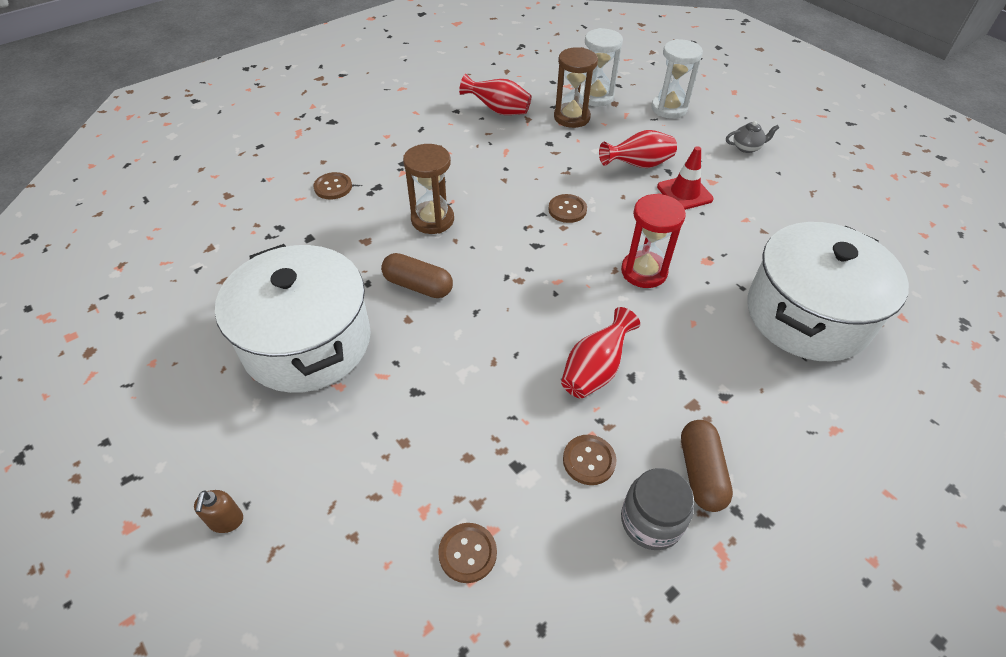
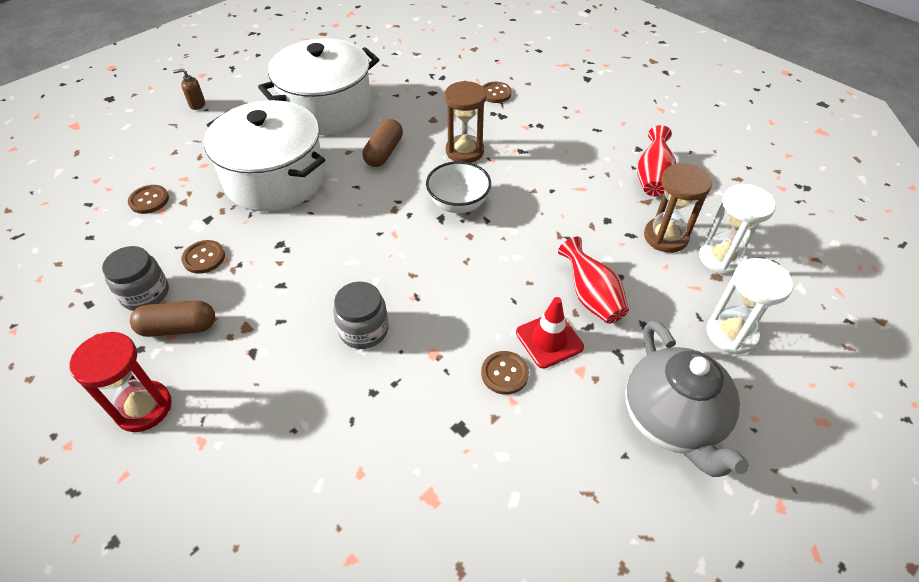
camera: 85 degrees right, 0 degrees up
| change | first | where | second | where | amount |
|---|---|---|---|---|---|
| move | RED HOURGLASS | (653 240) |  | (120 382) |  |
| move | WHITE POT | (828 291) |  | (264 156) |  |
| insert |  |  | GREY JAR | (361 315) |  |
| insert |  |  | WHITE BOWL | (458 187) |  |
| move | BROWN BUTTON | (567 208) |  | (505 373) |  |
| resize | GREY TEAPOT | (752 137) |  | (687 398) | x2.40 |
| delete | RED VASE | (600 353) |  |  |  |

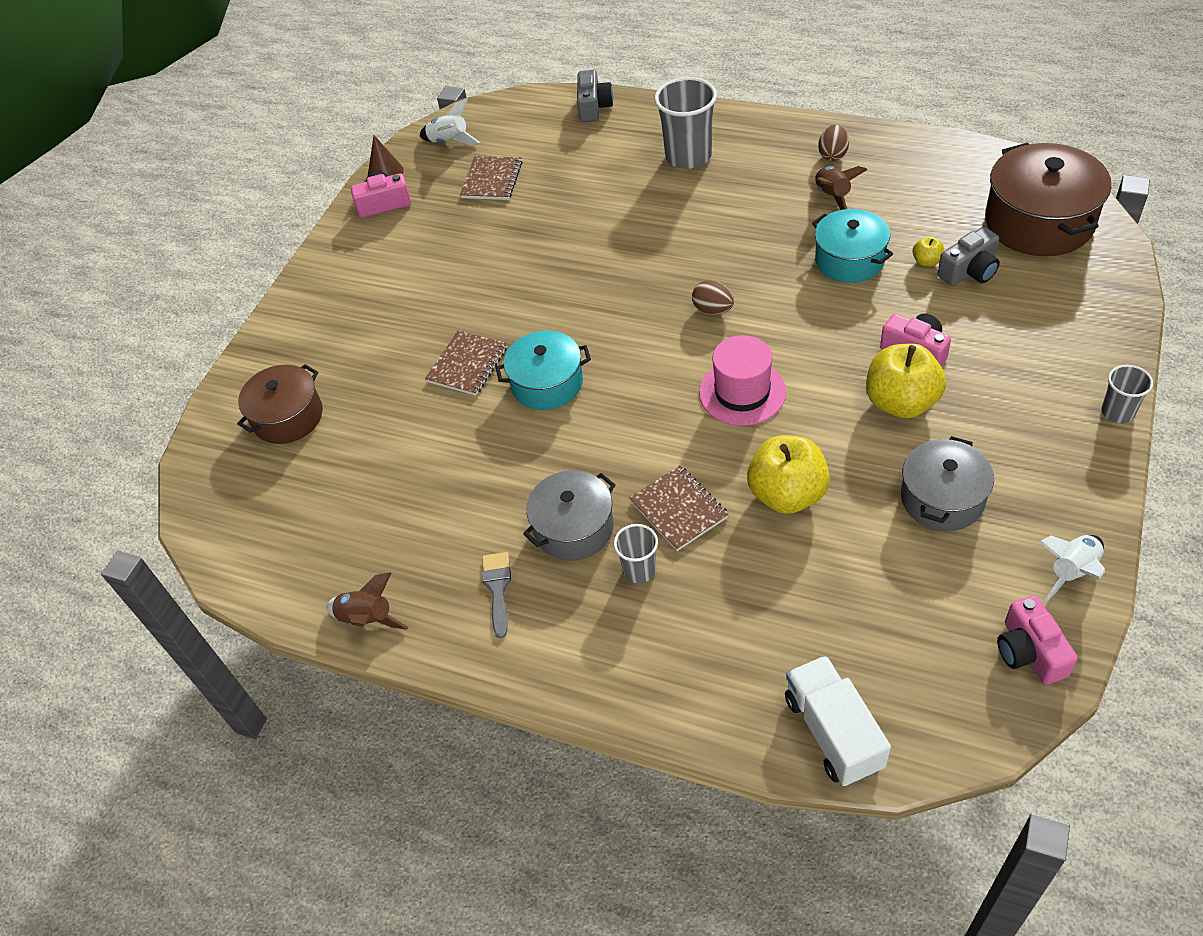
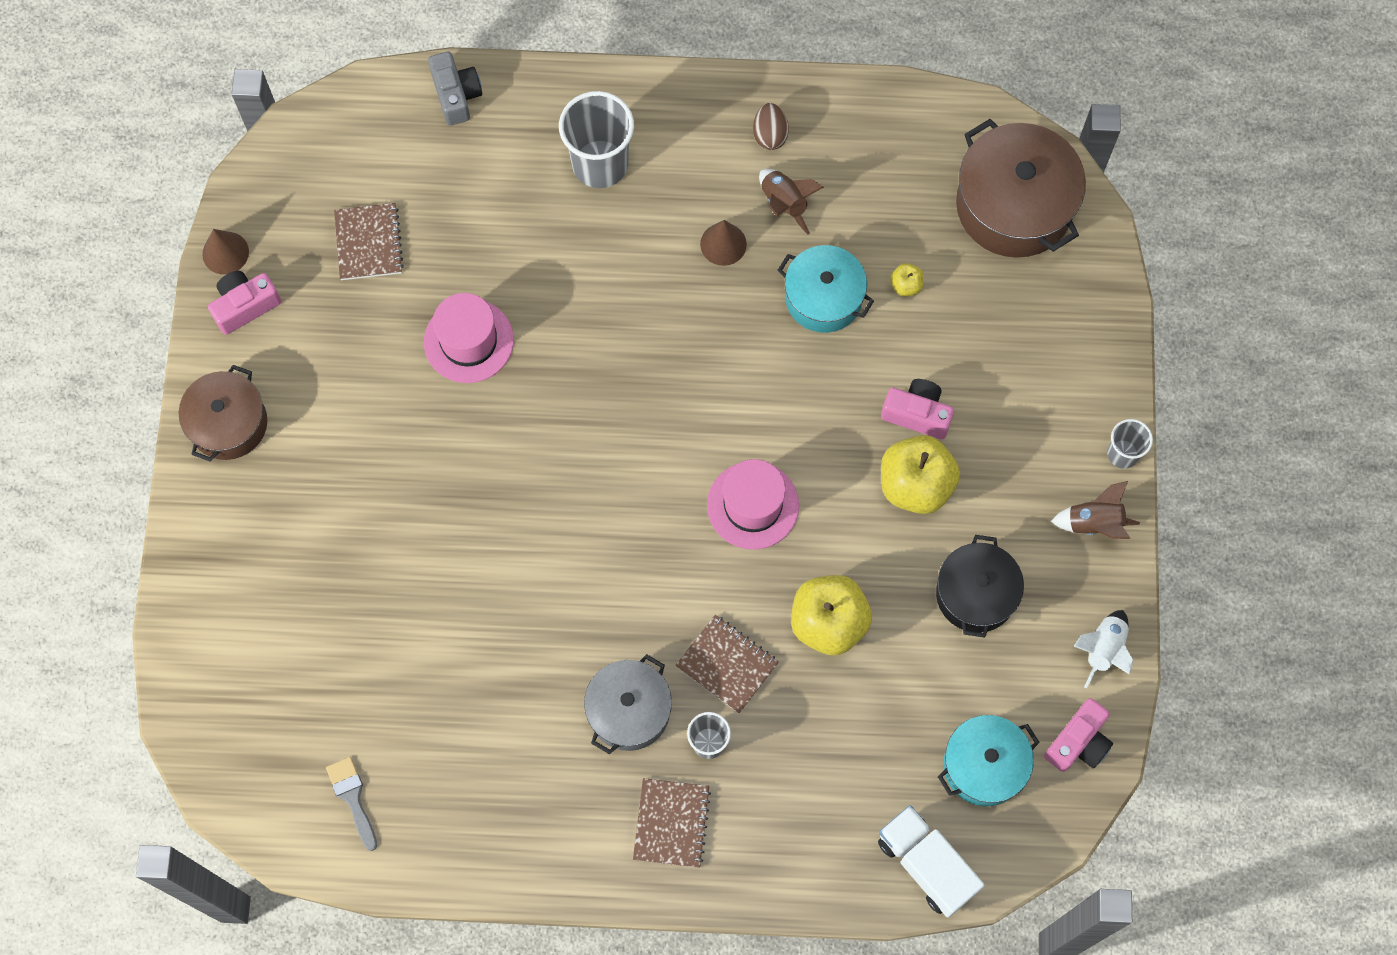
camera: 25 degrees left, 20 degrees up
| change | first | where | second | where | amount |
|---|---|---|---|---|---|
| move | BROWN POT | (280 404) |  | (223 413) |  |
| move | GREY BRUSH | (496 595) |  | (351 804) |  |
| insert |  |  | PINK HAT | (469 338) |  |
| move | BROWN NOTEBOOK | (466 363) |  | (672 823) |  |
| insert |  |  | BROWN CONE | (723 243) |  |
| recolor | GREY POT | (947 483) | BLACK POT | (980 586) |  |
| move | TURQUOISE POT | (543 370) |  | (989 760) |  |
| rotate | PINK CAMERA | (1037 640) |  | (1078 735) | 105 degrees counterclockwise |
| move | BROWN ROCKET | (367 600) |  | (1095 510) |  |
| delete | WHITE ROCKET | (449 121) |  |  |  |
| delete | BROWN EGG | (713 298) |  |  |  |
| delete | GREY CAMERA | (968 256) |  |  |  |

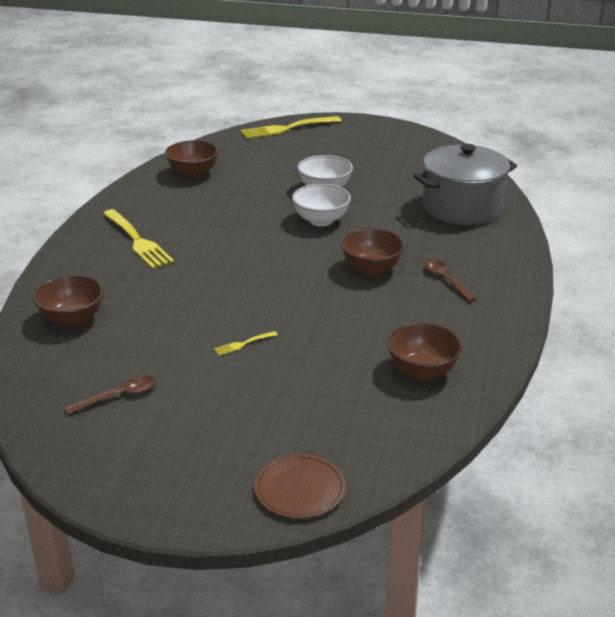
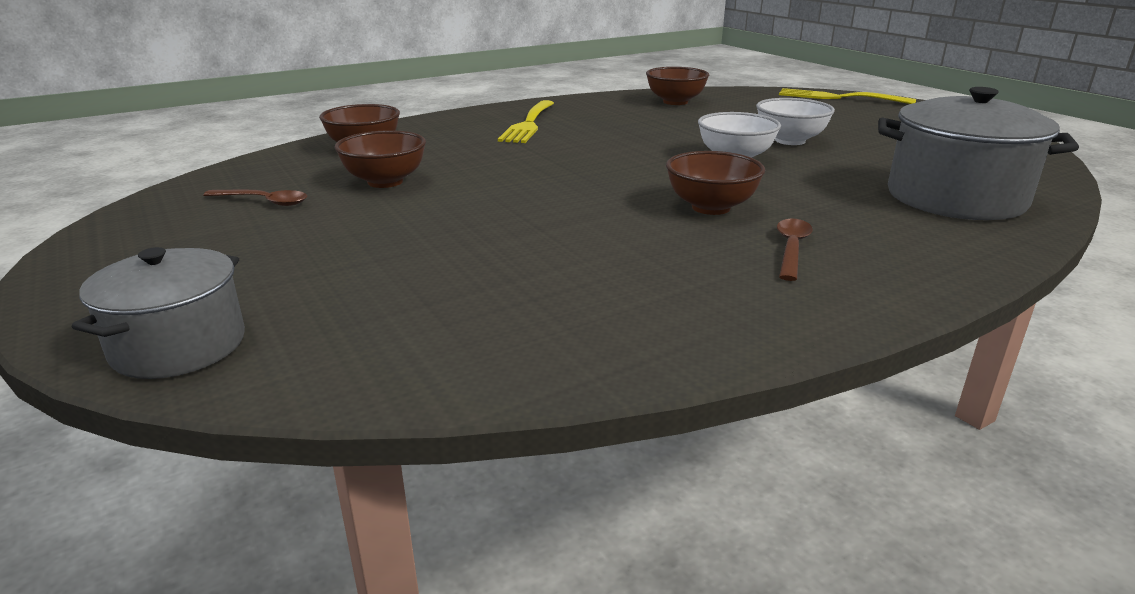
camera: 45 degrees right, 5 degrees down
| change | first | where | second | where | amount |
|---|---|---|---|---|---|
| replace | BROWN PLATE | (300 486) | GREY POT | (158 313) |  |
| move | BROWN BOWL | (425 351) |  | (380 159) |  |
| delete | YELLOW FORK | (246 343) |  |  |  |

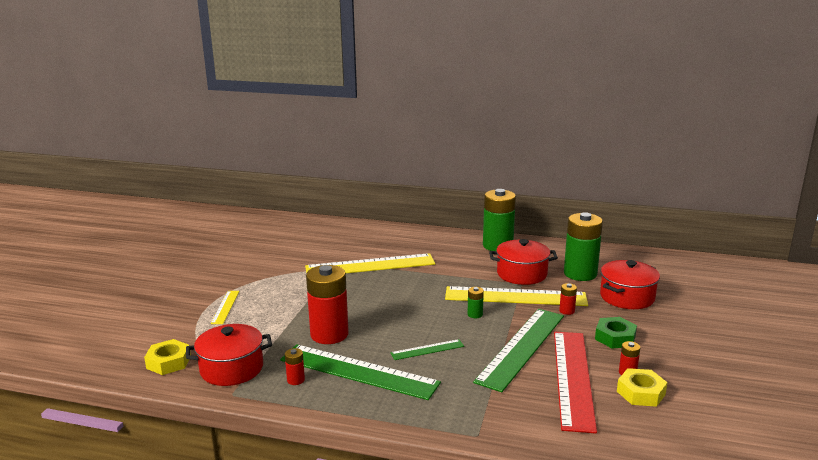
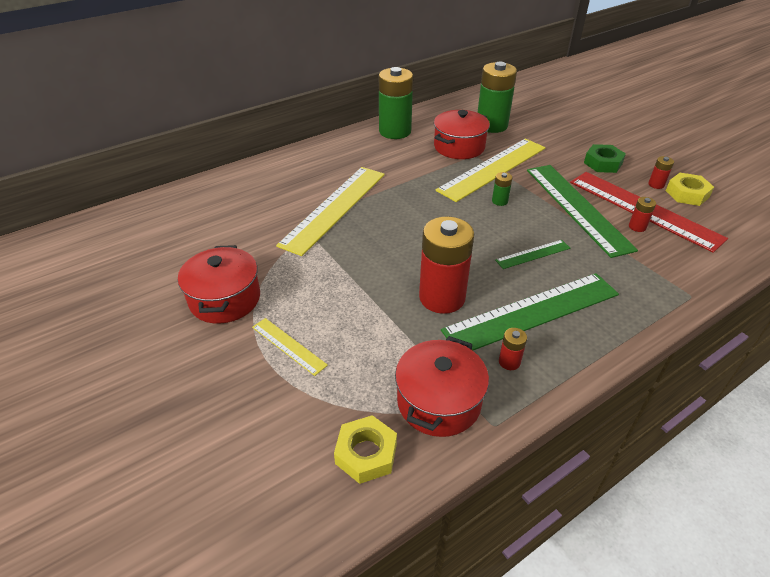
camera: 50 degrees left, 20 degrees up
| change | first | where | second | where | amount |
|---|---|---|---|---|---|
| move | RED POT | (630 284) |  | (219 284) |  |
| rotate | GREEN RULER | (427 349) |  | (532 254) | 45 degrees clockwise |
| move | RED BATTERY | (568 299) |  | (642 214) |  |

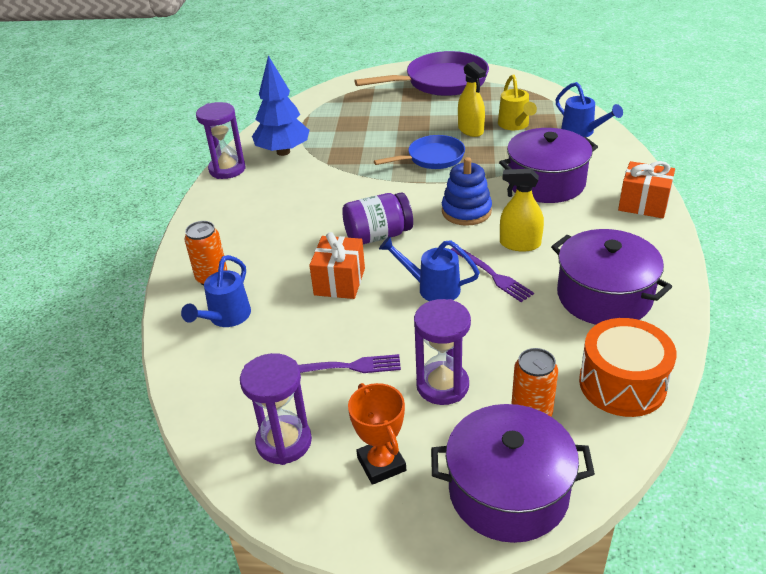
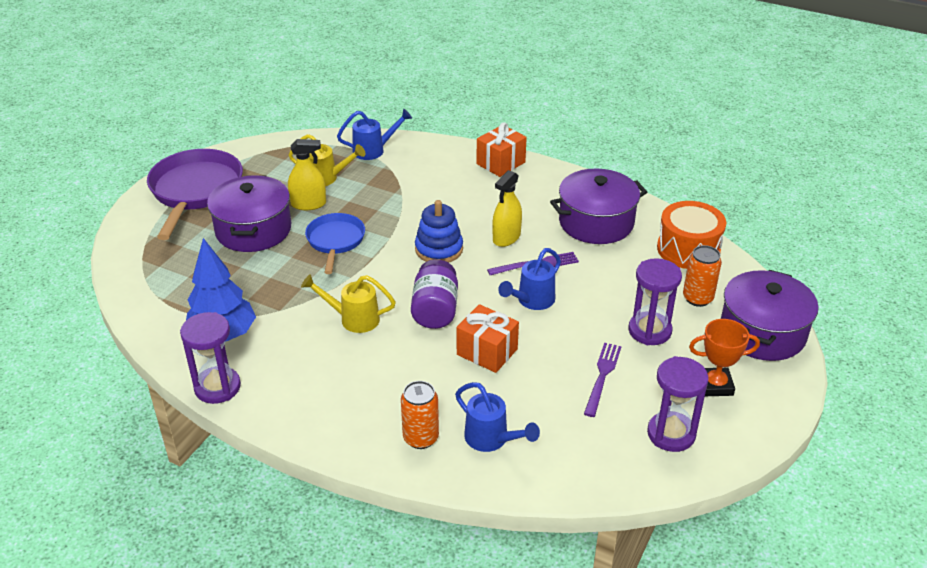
camera: 70 degrees left, 0 degrees up
| change | first | where | second | where | amount |
|---|---|---|---|---|---|
| move | PURPLE POT | (548 165) |  | (249 213) |  |
| insert |  |  | YELLOW WATERING CAN | (348 303) |  |

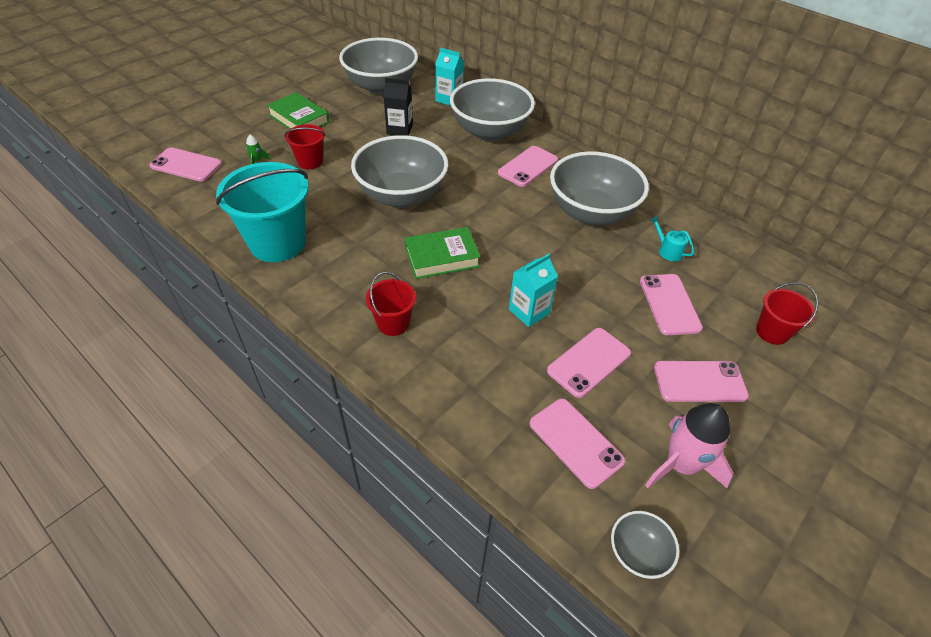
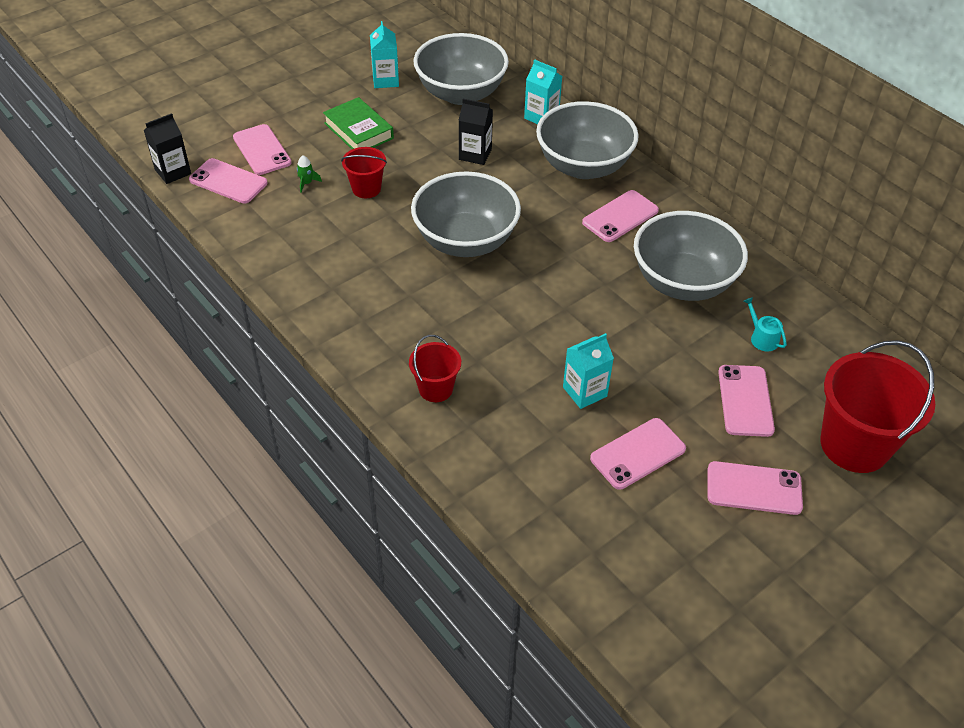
camera: 10 degrees right, 0 degrees up
| change | first | where | second | where | amount |
|---|---|---|---|---|---|
| insert |  |  | BLACK CARTON | (167 148) |  |
| move | PINK PHONE | (577 443) |  | (262 149) |  |
| insert |  |  | TURQUOISE CARTON | (384 54) |  |
| resize | RED BUCKET | (787 313) |  | (877 406) | x1.92 |
| delete | TURQUOISE BUCKET | (262 212) |  |  |  |
| delete | GREEN BOOK | (443 253) |  |  |  |
| delete | GREY BOWL | (645 545) |  |  |  |
| delete | PINK ROCKET | (689 445) |  |  |  |

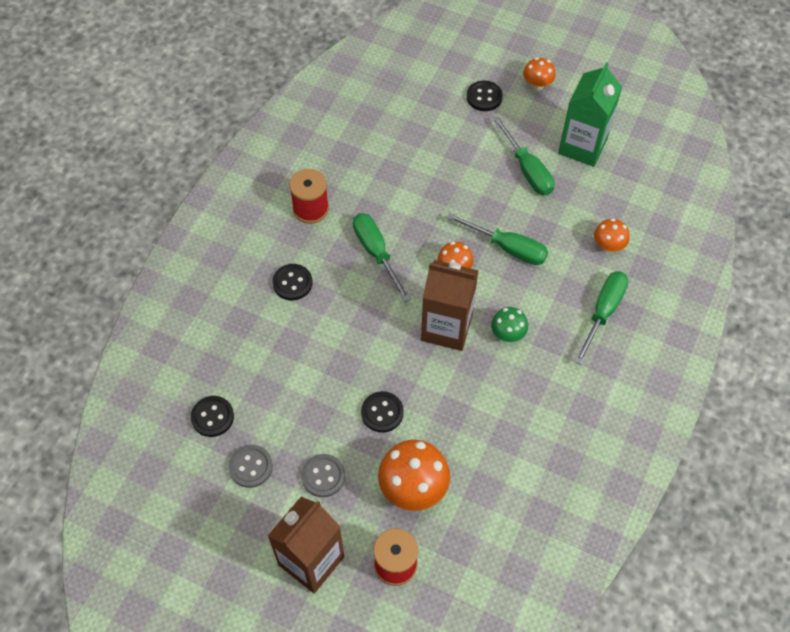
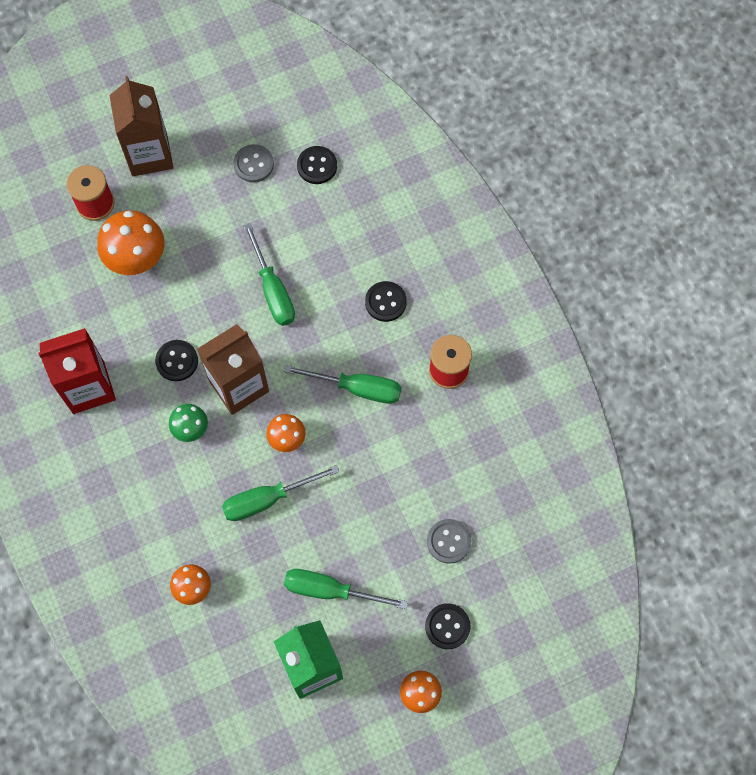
camera: 130 degrees right, 10 degrees up
| change | first | where | second | where | amount |
|---|---|---|---|---|---|
| insert |  |  | RED CARTON | (77 371) |  |
| move | BLACK BUTTON | (382 412) |  | (176 360) |  |
| move | GREEN SCREWDRIVER | (601 318) |  | (269 274) |  |
| move | GREY BUTTON | (323 475) |  | (449 541) |  |

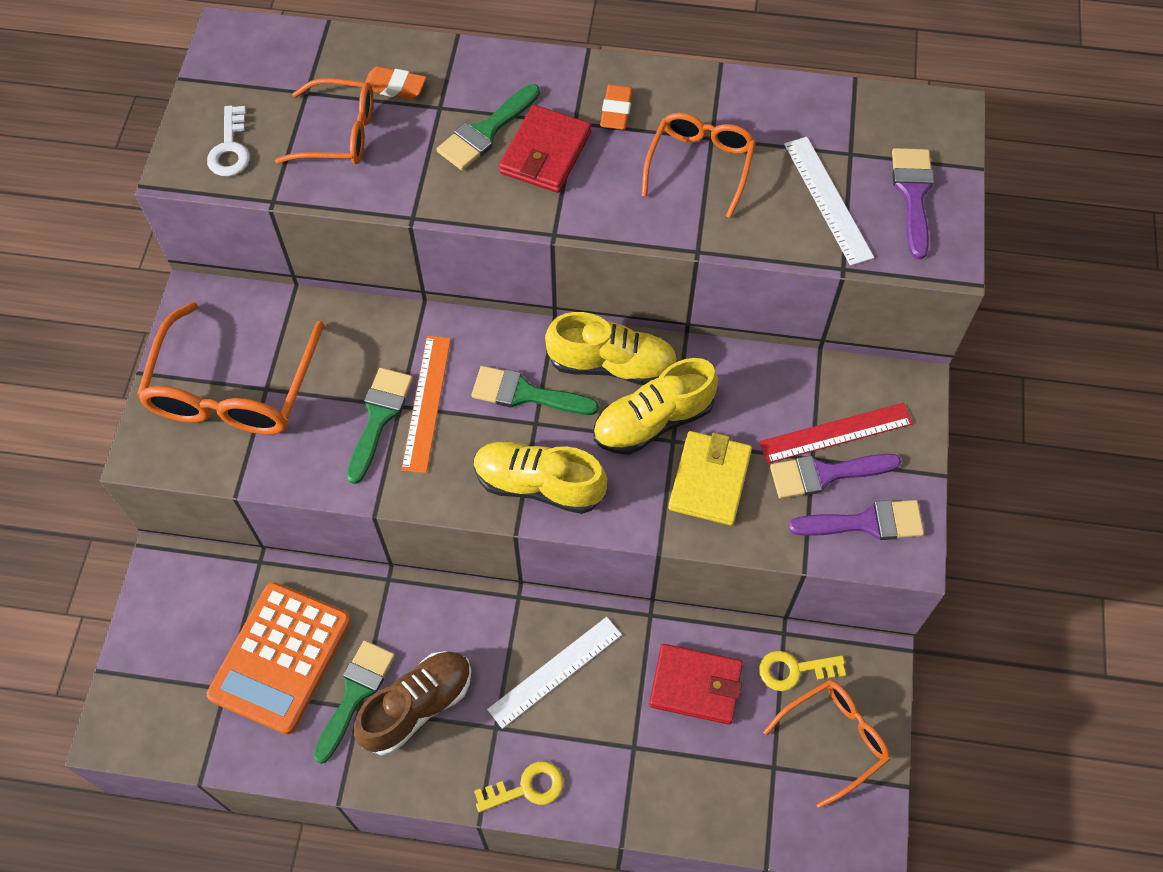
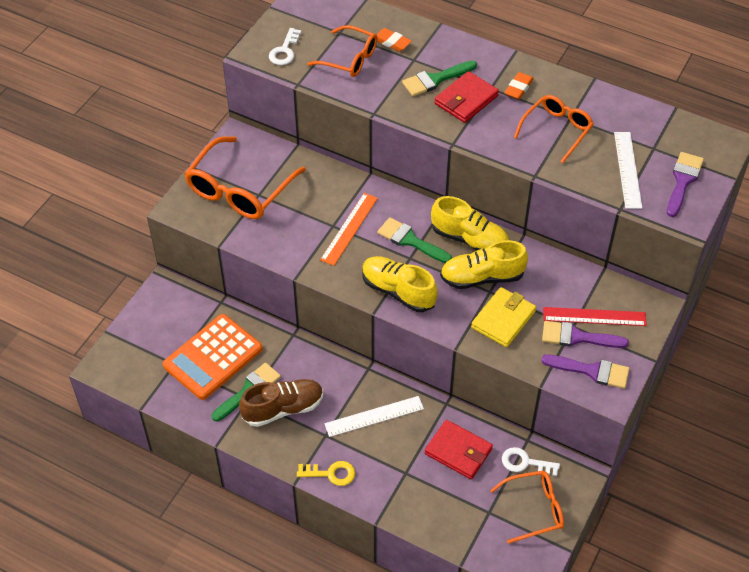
camera: 20 degrees right, 10 degrees down
| change | first | where | second | where | amount |
|---|---|---|---|---|---|
| recolor | YELLOW KEY | (802 671) | WHITE KEY | (531 461) |  |
| delete | GREEN BRUSH | (380 426) |  |  |  |

